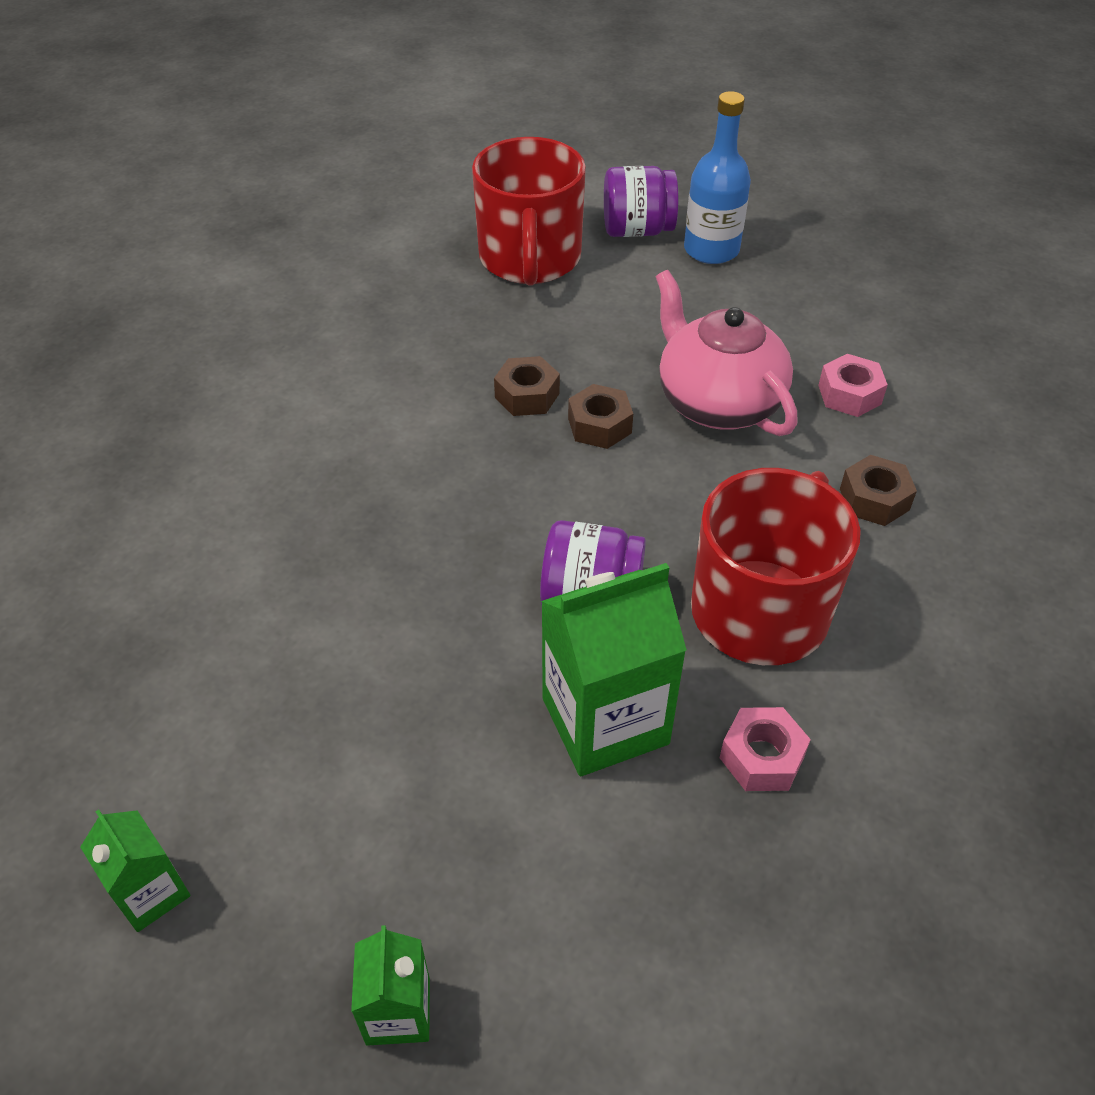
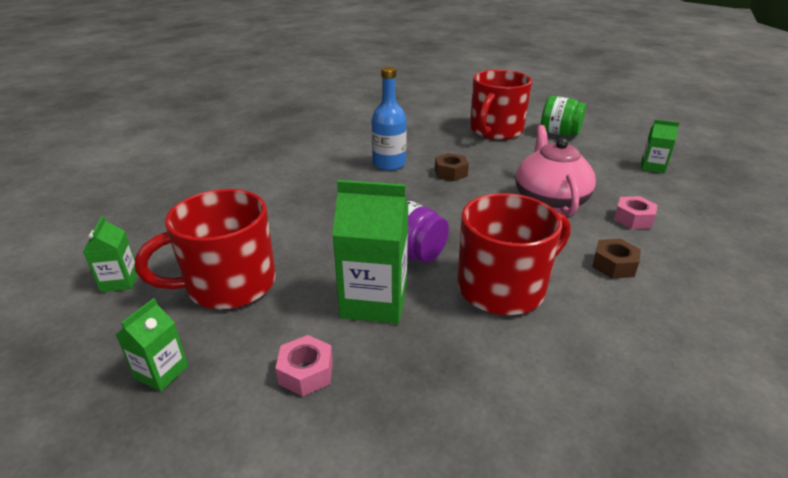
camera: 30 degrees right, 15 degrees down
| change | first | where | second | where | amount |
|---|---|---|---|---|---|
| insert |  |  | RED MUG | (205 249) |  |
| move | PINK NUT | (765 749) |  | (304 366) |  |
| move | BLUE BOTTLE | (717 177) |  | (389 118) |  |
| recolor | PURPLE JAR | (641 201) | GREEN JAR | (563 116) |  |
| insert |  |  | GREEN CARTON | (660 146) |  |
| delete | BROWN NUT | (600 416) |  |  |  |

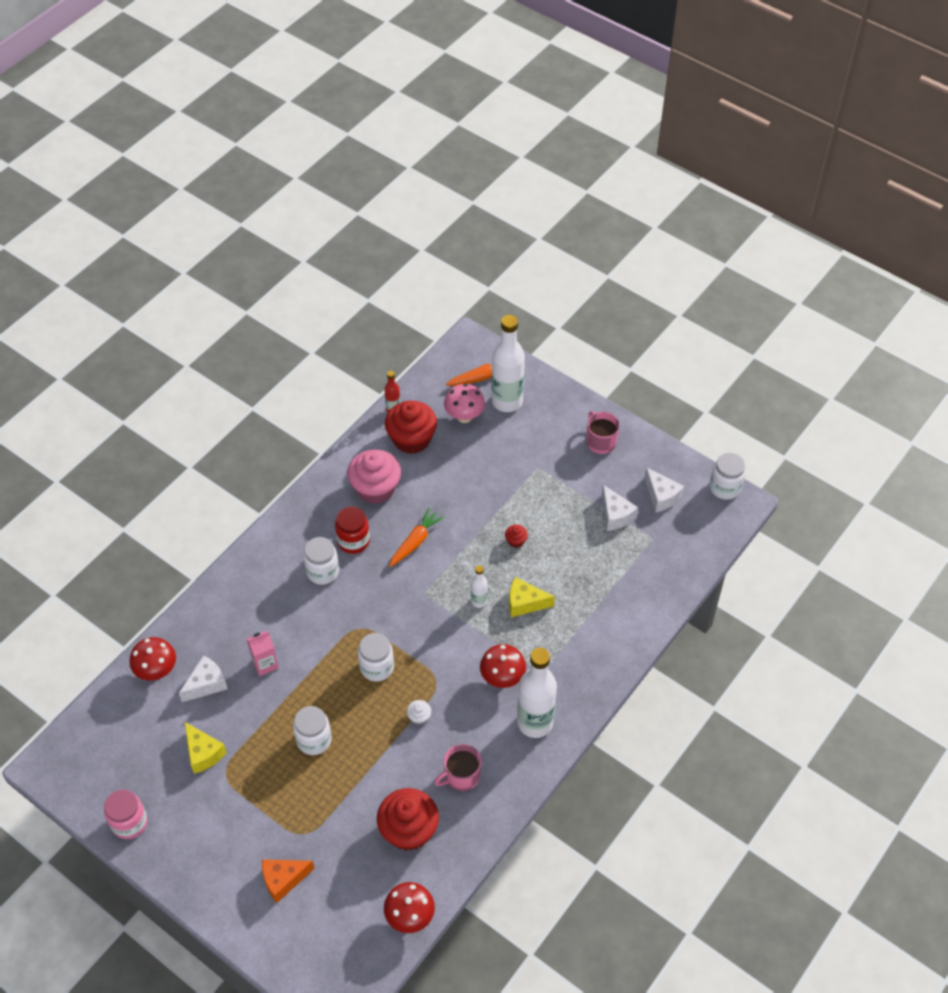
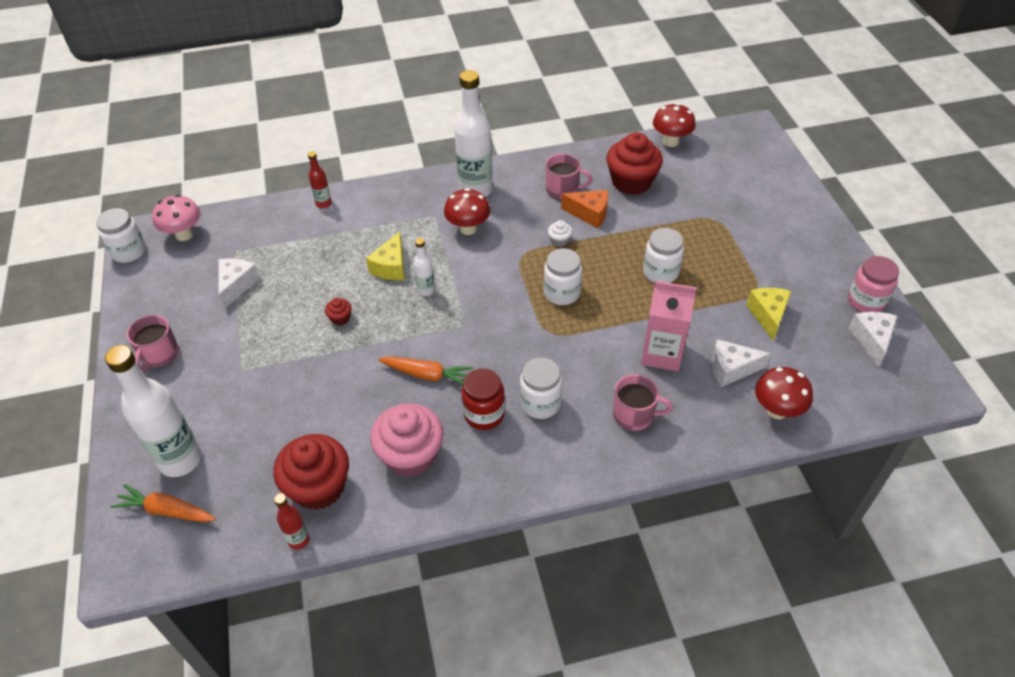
camera: 140 degrees left, 5 degrees down
| change | first | where | second | where | amount |
|---|---|---|---|---|---|
| move | PINK MUSHROOM | (464 403) |  | (176 218) |  |
| insert |  |  | RED BOTTLE | (320 179) |  |
| rotate | YELLOW CHEESE | (532 597) |  | (385 255) | 60 degrees clockwise |
| rotate | ORANGE CARROT | (416 537) |  | (425 370) | 150 degrees counterclockwise |
| move | ORANGE CHEESE | (288 881) |  | (584 209) |  |
| insert |  |  | PINK MUG | (643 402) |  |
| resize | PINK CARTON | (263 653) |  | (669 326) | x1.56 |
| move | WHITE CHEESE | (664 490) |  | (872 339) |  |

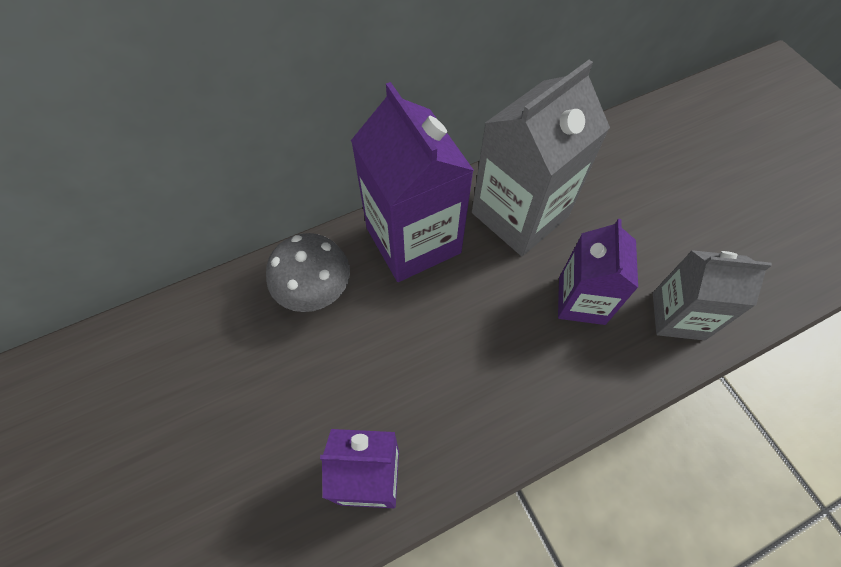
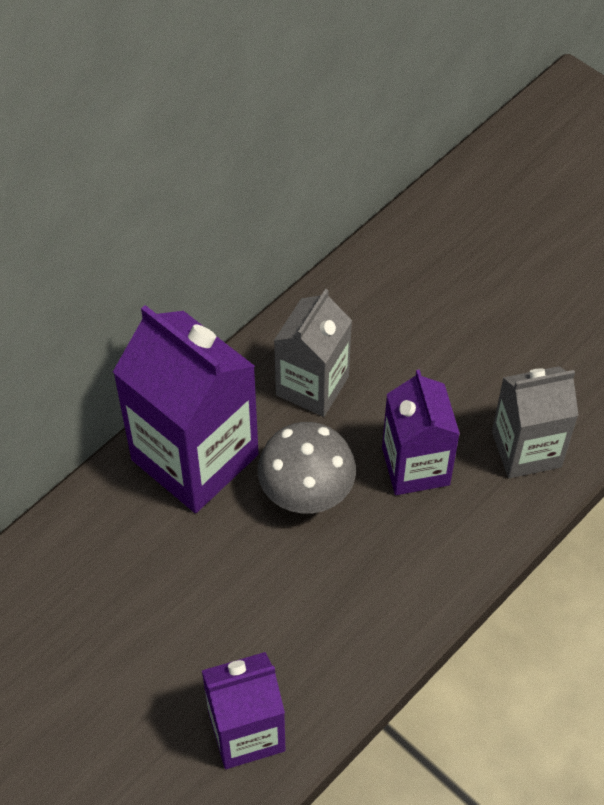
camera: 20 degrees left, 5 degrees down
| change | first | where | second | where | amount |
|---|---|---|---|---|---|
| move | GREY MUSHROOM | (308 272) |  | (307 467) |  |
| resize | GREY CARTON | (541 158) |  | (313 353) | x0.62 |

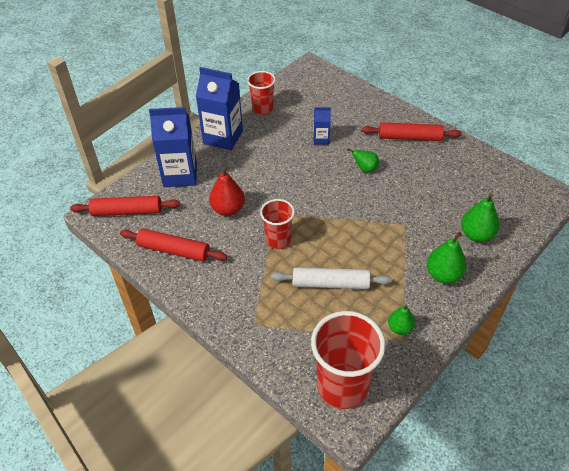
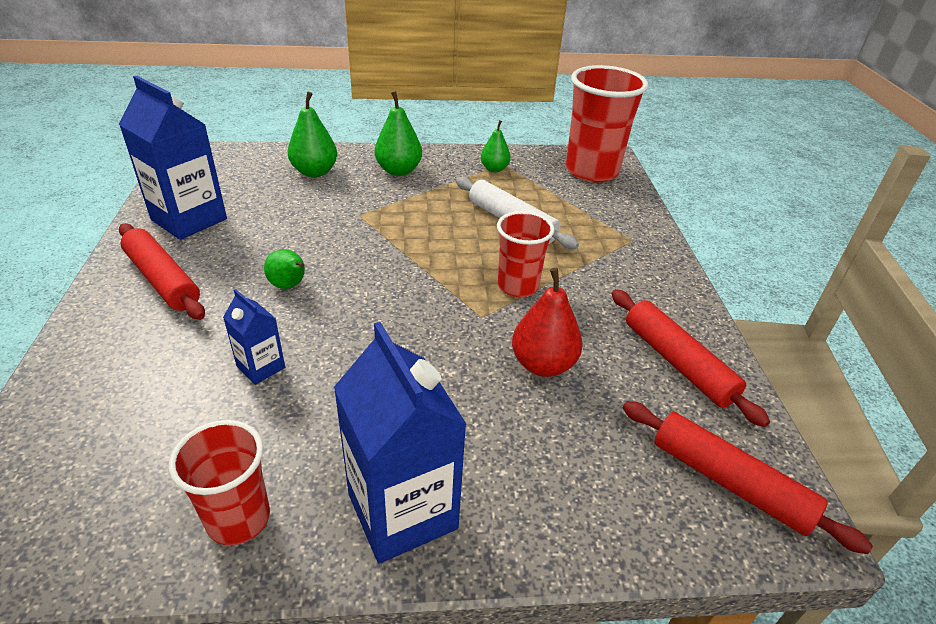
camera: 140 degrees left, 10 degrees down
| change | first | where | second | where | amount |
|---|---|---|---|---|---|
| move | BLUE CARTON | (173 147) |  | (173 158) |  |

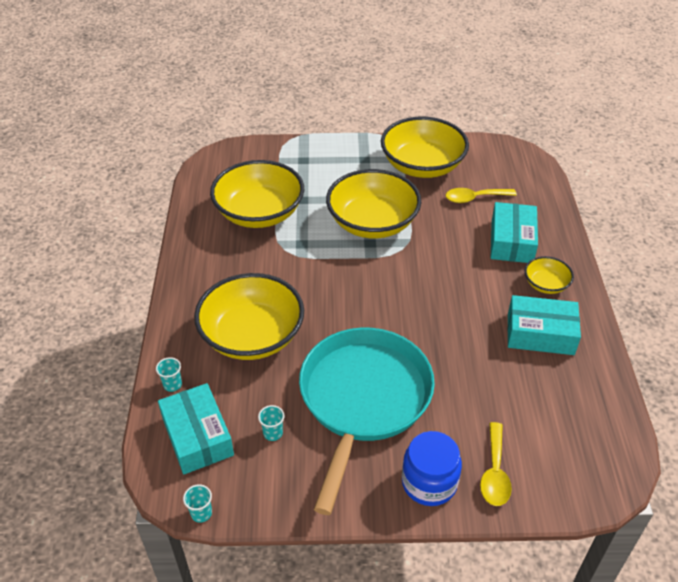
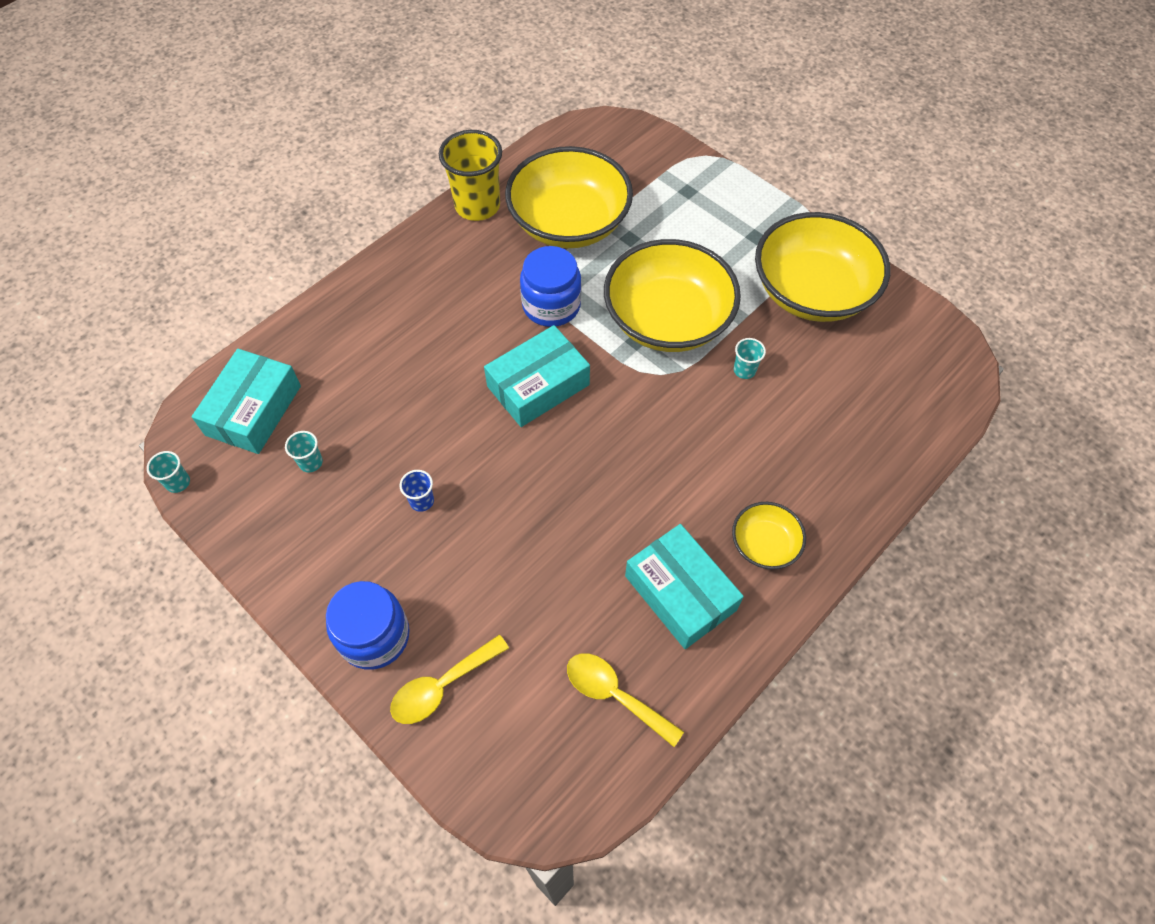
camera: 45 degrees right, 15 degrees up
| change | first | where | second | where | amount |
|---|---|---|---|---|---|
| replace | TURQUOISE PAN | (367 421) | BLUE CUP | (417 491) |  |
| insert |  |  | YELLOW CUP | (470 175) |  |
| move | TURQUOISE BOX | (514 232) |  | (537 376) |  |
| insert |  |  | BLUE JAR | (550 286) |  |
| move | YELLOW SPOON | (481 195) |  | (625 700) |  |
| move | TURQUOISE CUP | (169 374) |  | (750 358) |  |
| delete | YELLOW BOWL | (249 316) |  |  |  |

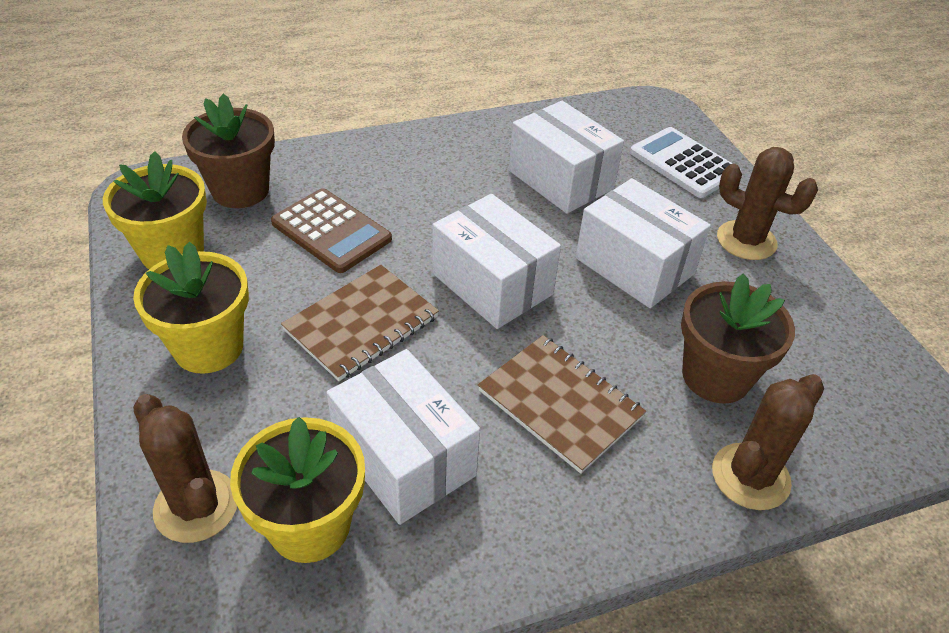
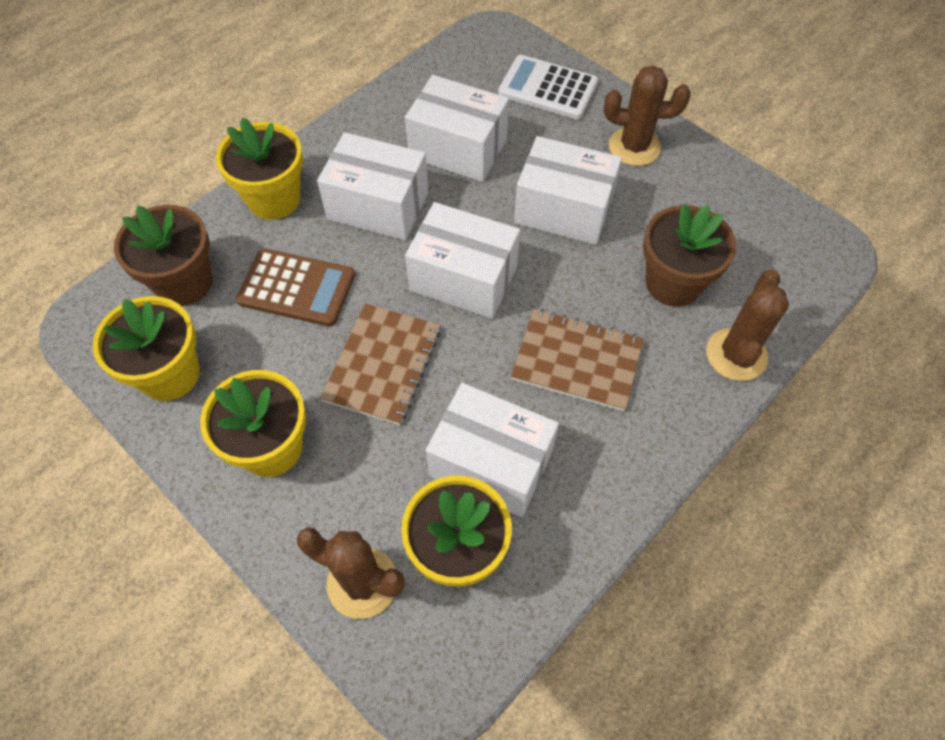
camera: 25 degrees left, 15 degrees up
| change | first | where | second | where | amount |
|---|---|---|---|---|---|
| insert |  |  | YELLOW FLOWER POT | (259 169) |  |
| insert |  |  | WHITE BOX | (373 186) |  |

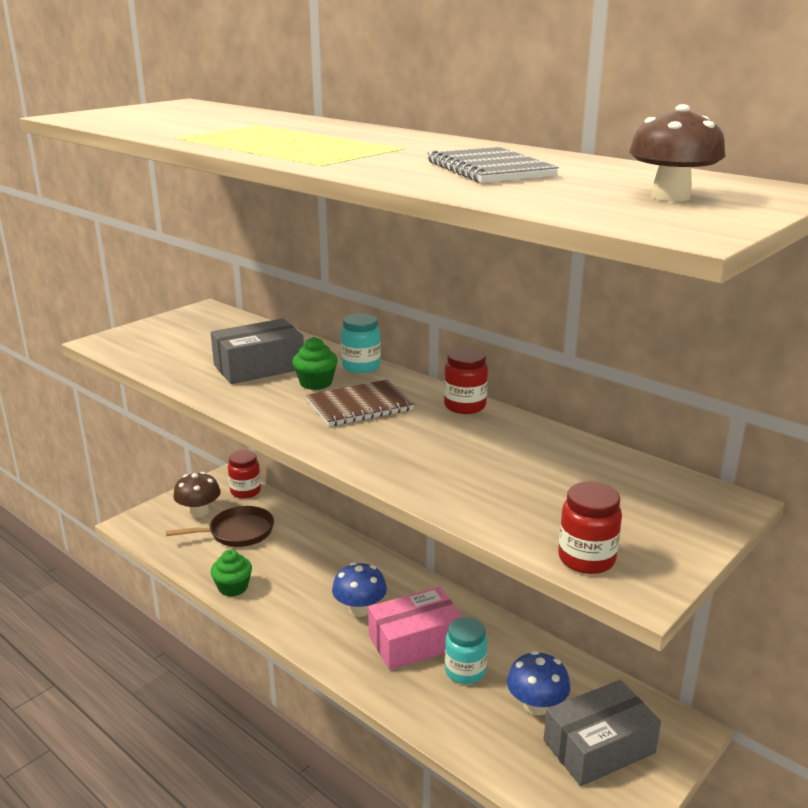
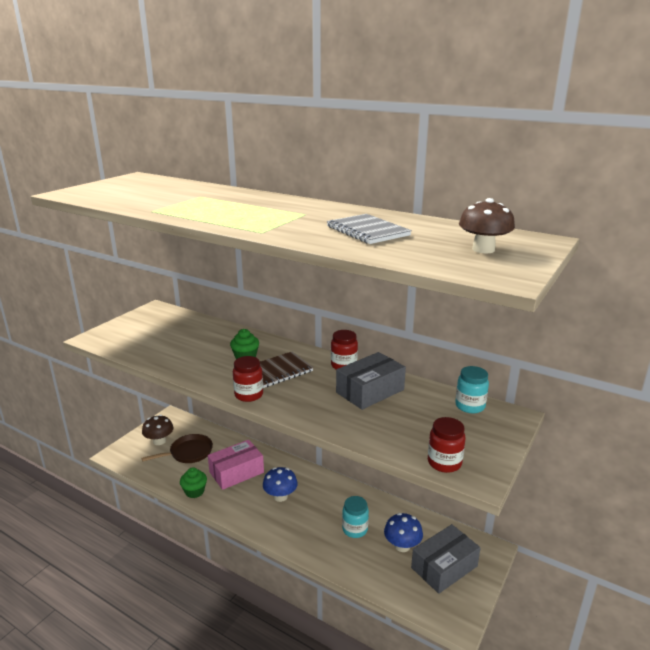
camera: 10 degrees left, 0 degrees up
| change | first | where | second | where | amount |
|---|---|---|---|---|---|
| move | PINK BOX | (415 628) |  | (236 465) |  |
| move | RED JAR | (244 474) |  | (248 379) |  |
| move | GREY BOX | (257 351) |  | (371 381) |  |
| move | TURQUOISE JAR | (361 343) |  | (472 389) |  |

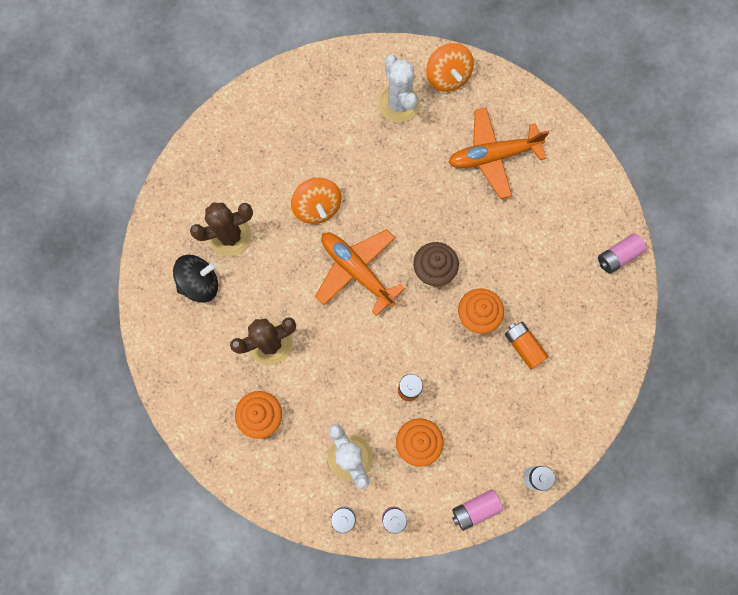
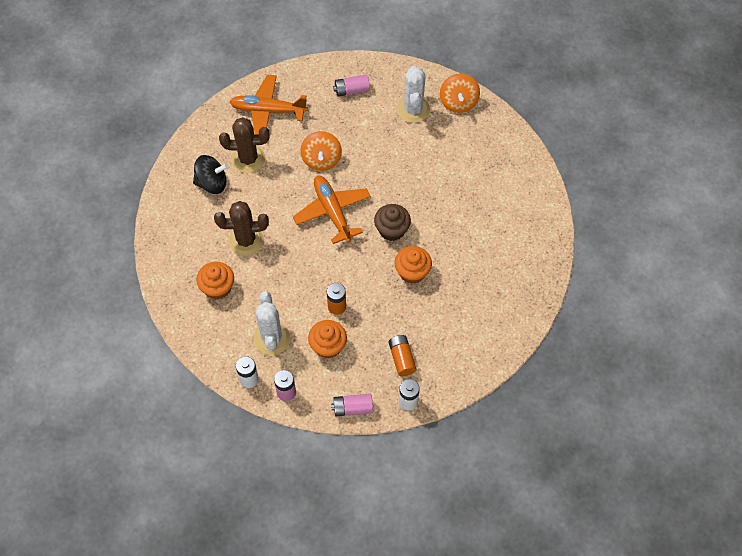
camera: 20 degrees right, 15 degrees down
| change | first | where | second | where | amount |
|---|---|---|---|---|---|
| move | ORANGE PLANE | (498 153) |  | (269 104) |  |
| move | PINK BATTERY | (622 253) |  | (351 85) |  |
| move | ORANGE BATTERY | (527 345) |  | (402 355) |  |

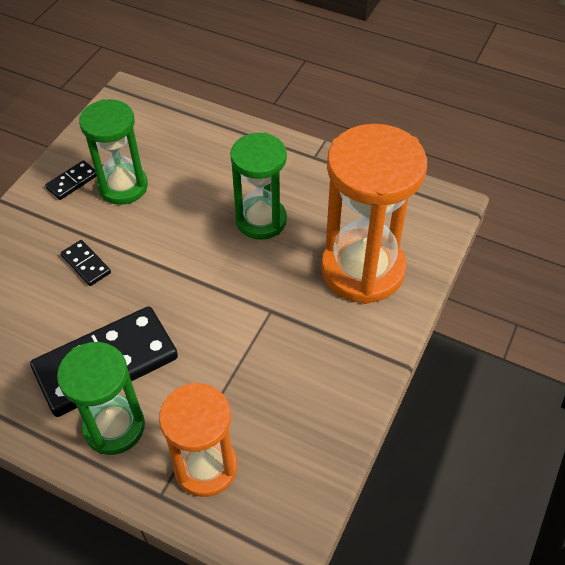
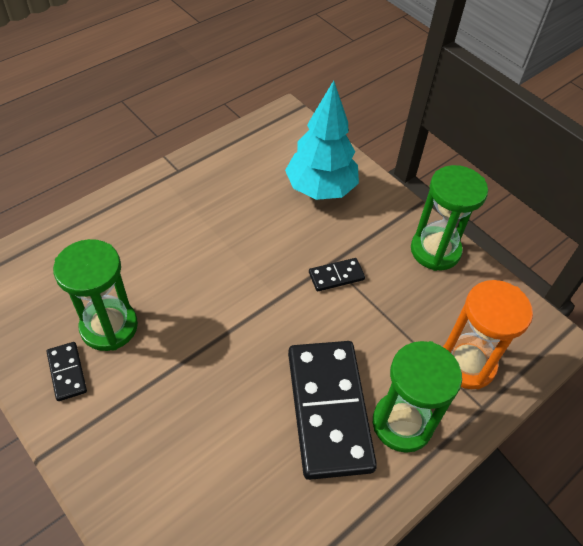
camera: 70 degrees left, 0 degrees up
| change | first | where | second | where | amount |
|---|---|---|---|---|---|
| replace | ORANGE HOURGLASS | (374 214) | TURQUOISE TREE | (322 140) |  |
| move | BLACK DOMINO | (86 263) |  | (337 274) |  |
| move | GREEN HOURGLASS | (258 186) |  | (449 218) |  |

